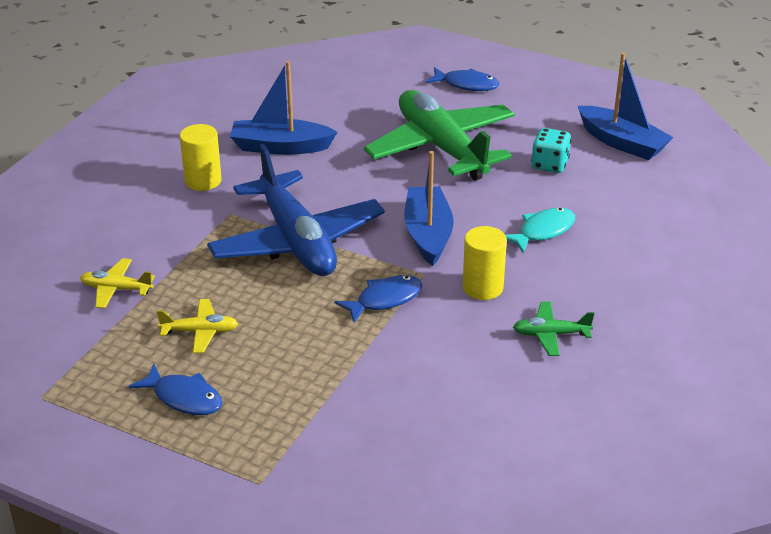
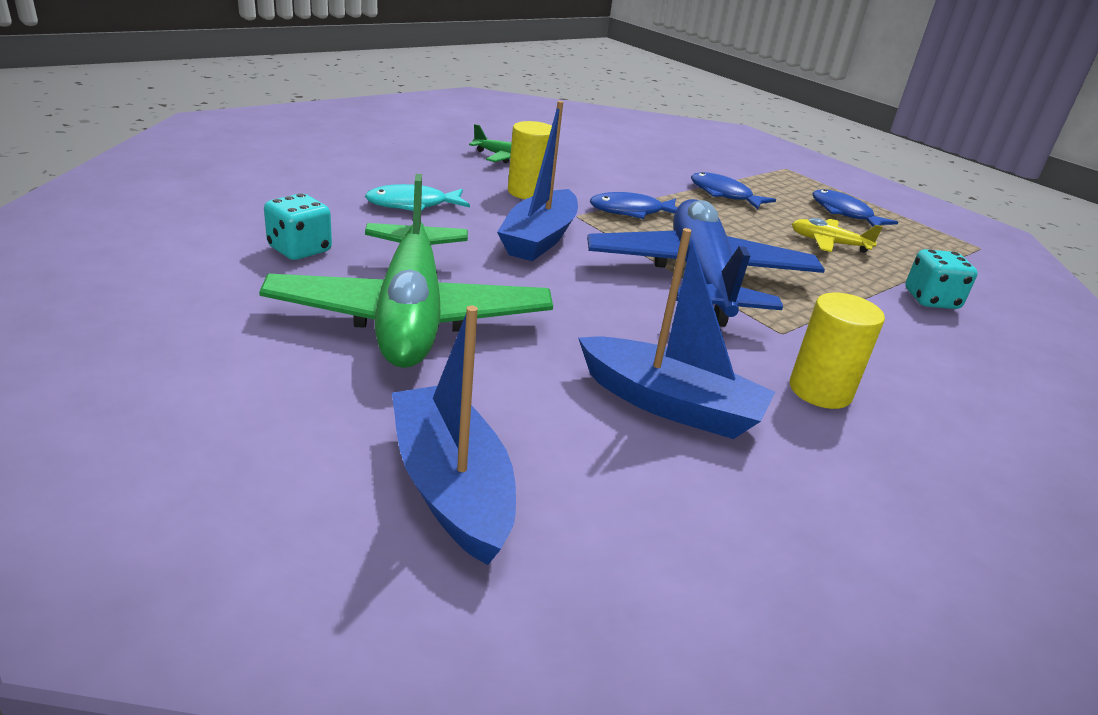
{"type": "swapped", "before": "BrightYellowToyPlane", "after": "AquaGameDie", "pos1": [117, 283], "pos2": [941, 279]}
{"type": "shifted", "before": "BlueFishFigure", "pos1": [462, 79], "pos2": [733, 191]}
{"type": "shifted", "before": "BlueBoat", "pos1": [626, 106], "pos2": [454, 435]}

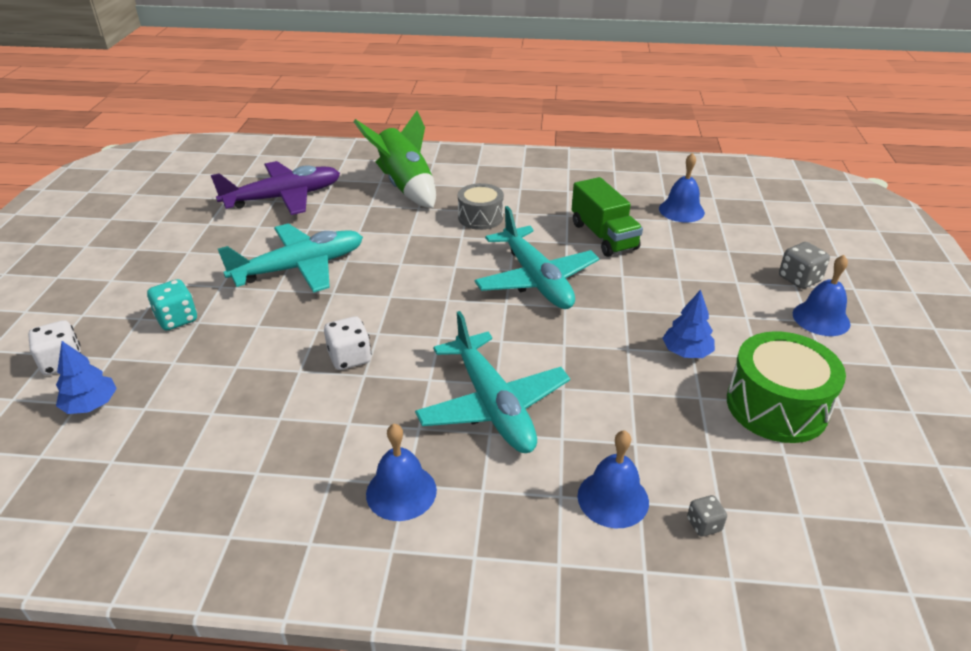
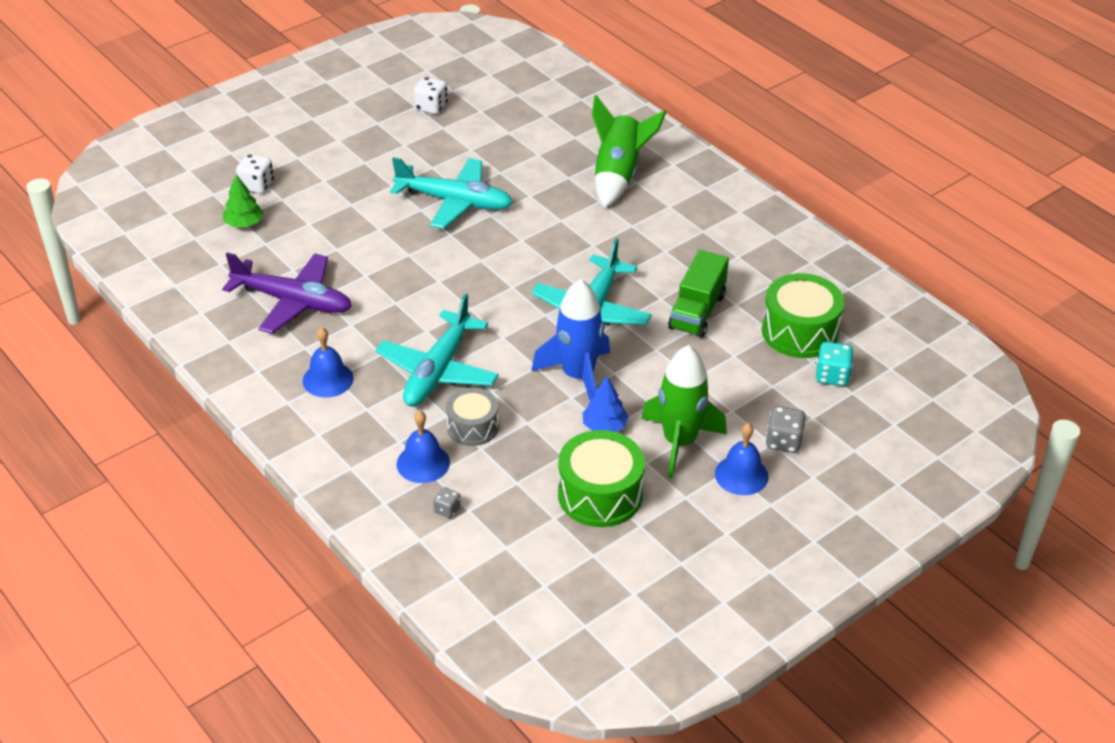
{"type": "repainted", "before": "BlueTree", "after": "GreenTree", "pos1": [86, 377], "pos2": [243, 200]}
{"type": "shifted", "before": "AquaGameDie", "pos1": [172, 304], "pos2": [835, 364]}
{"type": "shifted", "before": "PurpleToyPlane", "pos1": [275, 188], "pos2": [287, 293]}
{"type": "shifted", "before": "PureWhiteGameDie", "pos1": [348, 343], "pos2": [431, 95]}
{"type": "shifted", "before": "GrayDrum", "pos1": [481, 206], "pos2": [472, 417]}
{"type": "swapped", "before": "BlueBell", "after": "GreenDrum", "pos1": [682, 187], "pos2": [803, 315]}
{"type": "new", "after": "BlueRocket", "pos2": [570, 339]}
{"type": "new", "after": "GreenRocket", "pos2": [684, 411]}

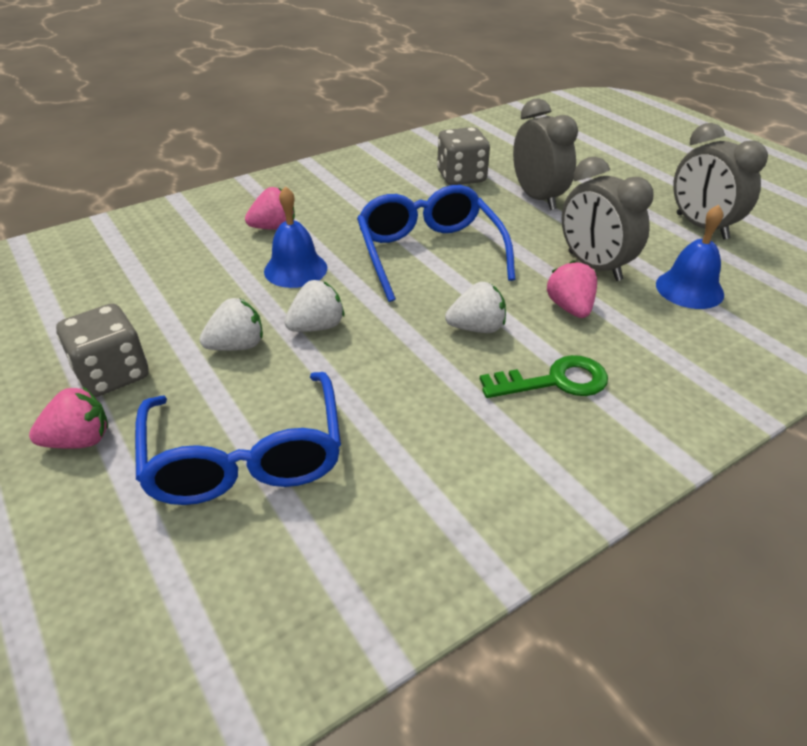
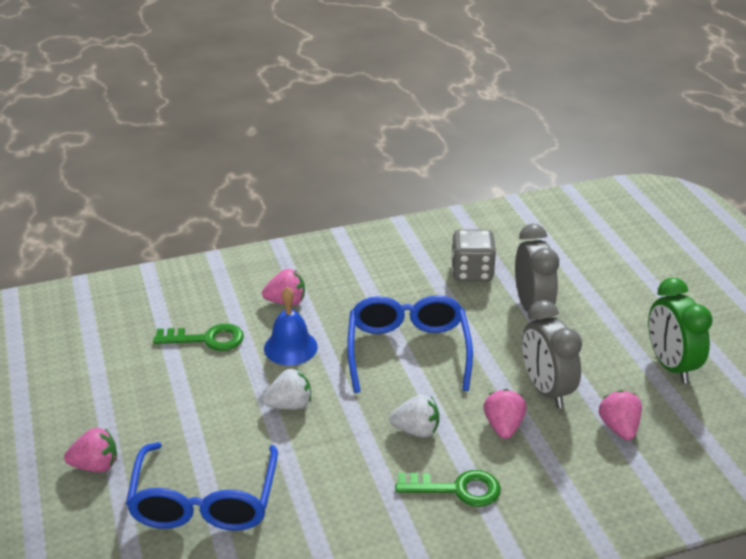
{"type": "gone", "before": "GrayGameDie", "pos1": [102, 350]}
{"type": "gone", "before": "PureWhiteBerry", "pos1": [231, 324]}
{"type": "swapped", "before": "BlueBell", "after": "RosyBerry", "pos1": [690, 257], "pos2": [620, 415]}
{"type": "repainted", "before": "GrayAlarmClock", "after": "GreenAlarmClock", "pos1": [720, 181], "pos2": [680, 330]}
{"type": "new", "after": "GreenDoorKey", "pos2": [198, 337]}

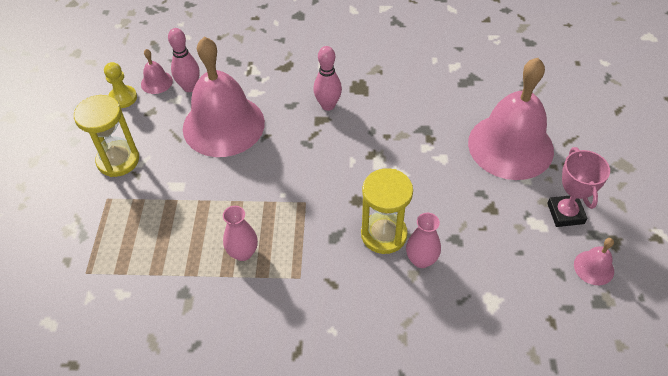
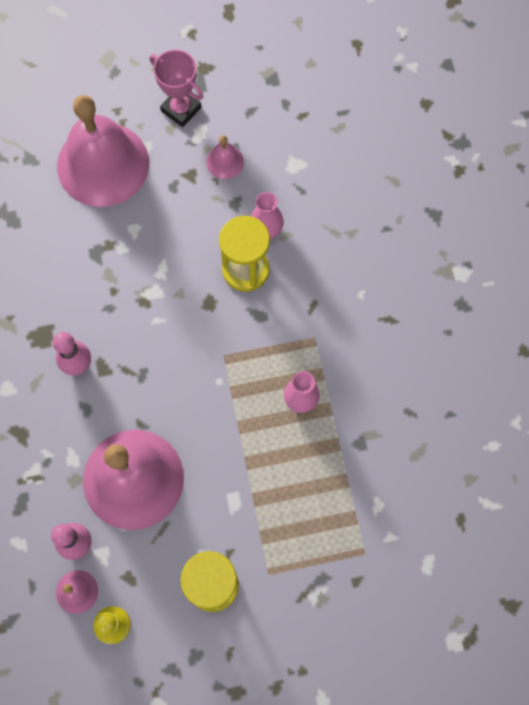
{"type": "rotated", "before": "RosyTrophy", "pos1": [578, 187], "pos2": [177, 88], "turn": 60}
{"type": "shifted", "before": "RosyBell", "pos1": [594, 261], "pos2": [225, 157]}

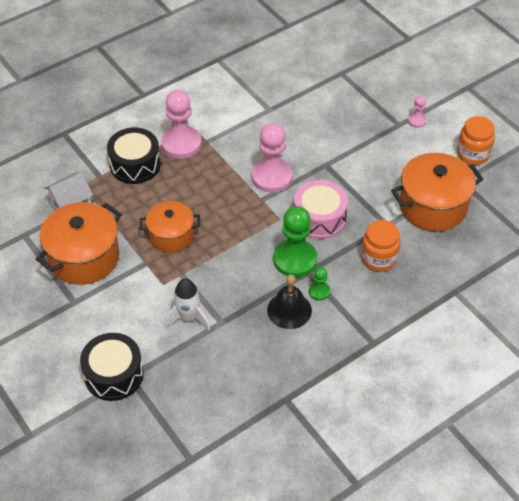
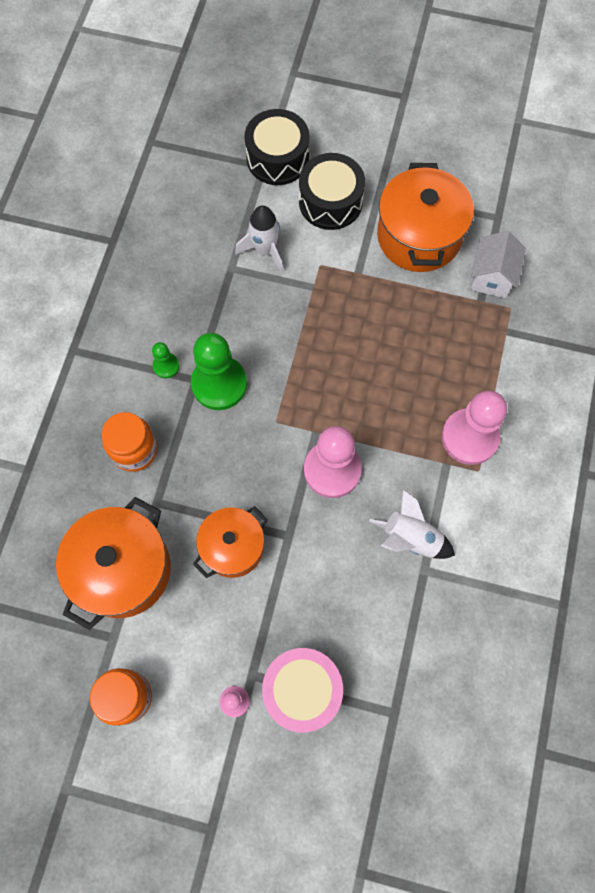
{"type": "shifted", "before": "JetBlackDrum", "pos1": [134, 156], "pos2": [332, 191]}
{"type": "shifted", "before": "OrangePot", "pos1": [170, 227], "pos2": [230, 542]}
{"type": "gone", "before": "JetBlackBell", "pos1": [289, 301]}
{"type": "shifted", "before": "RosyDrum", "pos1": [321, 209], "pos2": [302, 690]}
{"type": "new", "after": "PureWhiteRocket", "pos2": [412, 524]}

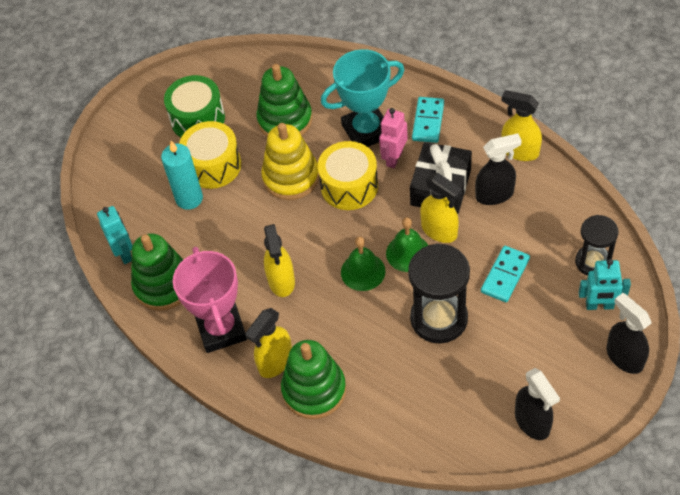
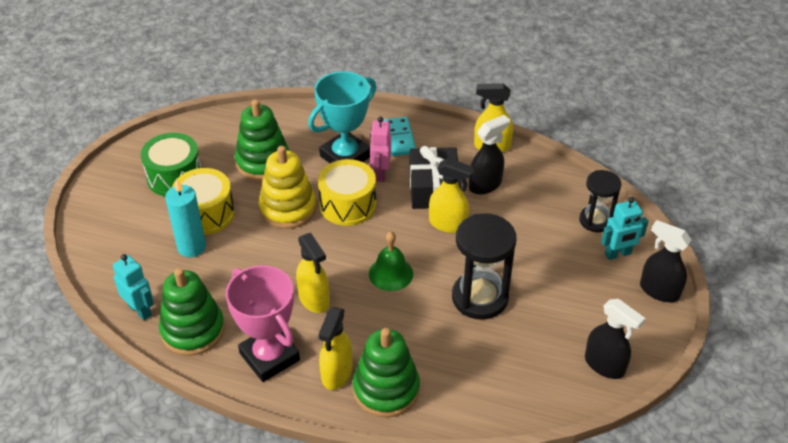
{"type": "gone", "before": "GreenBell", "pos1": [407, 244]}
{"type": "gone", "before": "AquaDominoPiece", "pos1": [505, 274]}

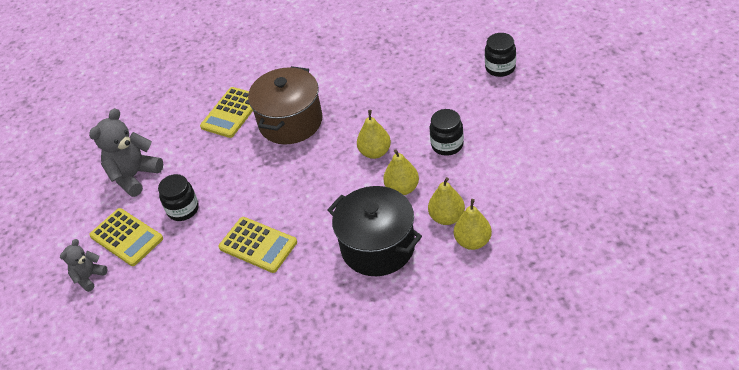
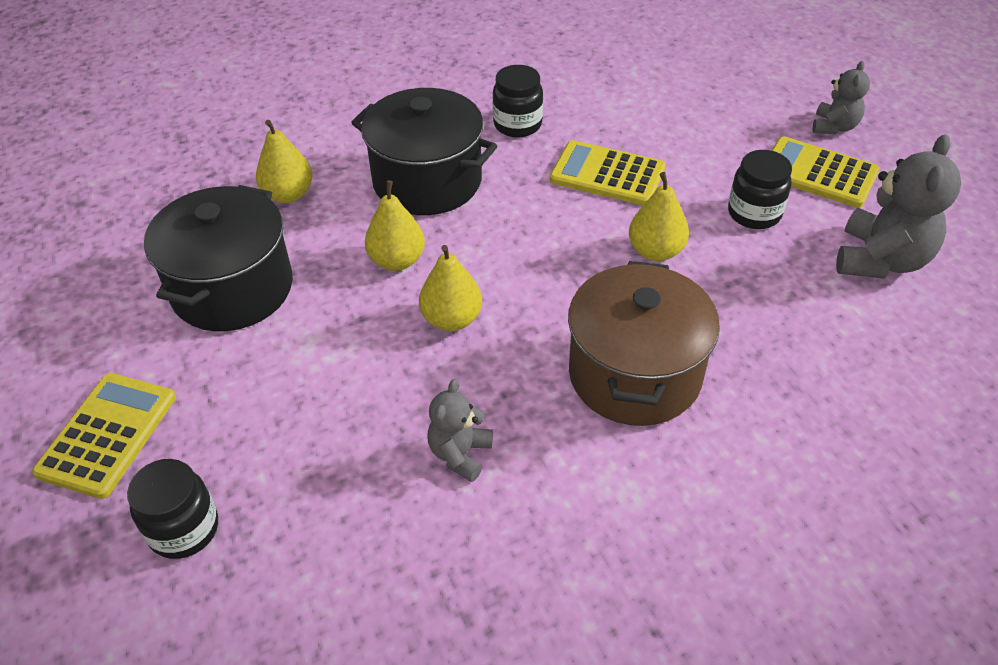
{"type": "shifted", "before": "BrightYellowCalculator", "pos1": [226, 112], "pos2": [104, 436]}
{"type": "shifted", "before": "BrightYellowToyPear", "pos1": [446, 201], "pos2": [659, 216]}
{"type": "shifted", "before": "JetBlackJar", "pos1": [447, 132], "pos2": [518, 101]}
{"type": "new", "after": "JetBlackPot", "pos2": [218, 258]}
{"type": "new", "after": "GrayStuffedBear", "pos2": [460, 430]}

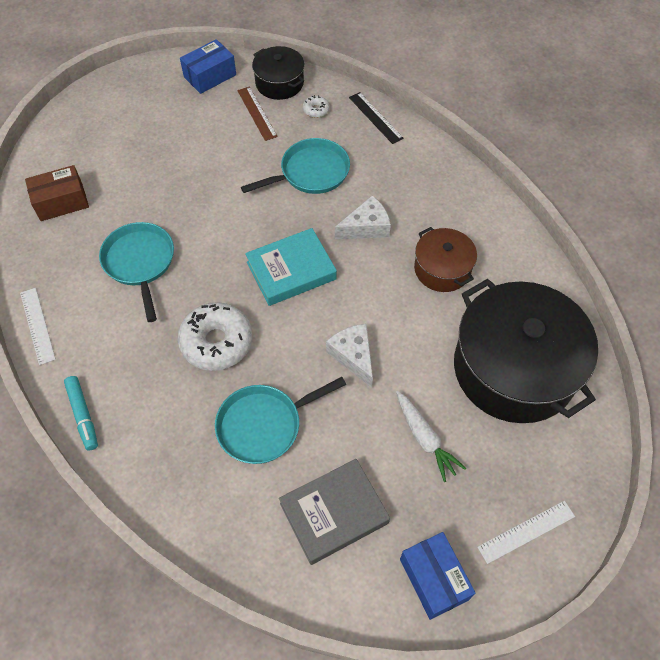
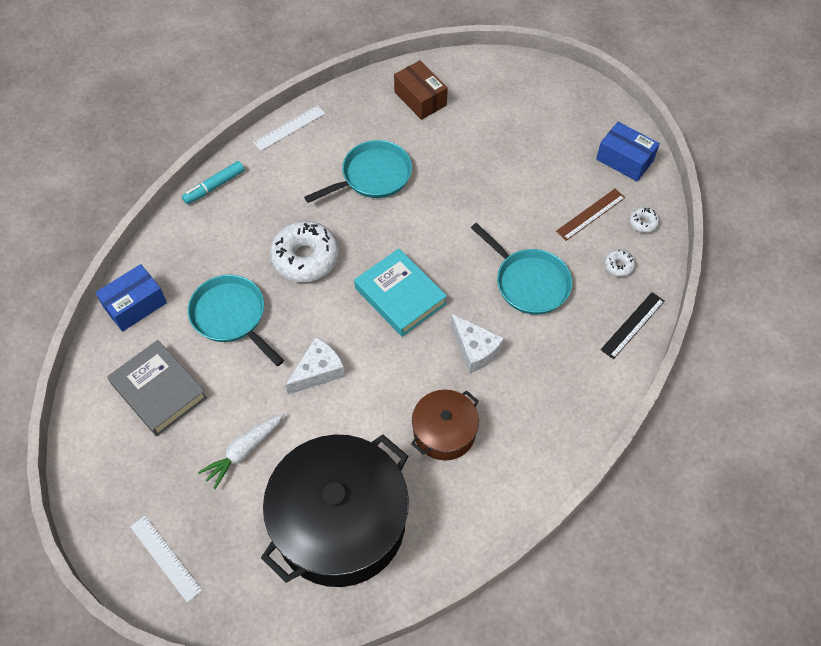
{"type": "swapped", "before": "JetBlackPot", "after": "PureWhiteDoughnut", "pos1": [278, 73], "pos2": [644, 220]}
{"type": "shifted", "before": "BluePackage", "pos1": [437, 576], "pos2": [131, 298]}

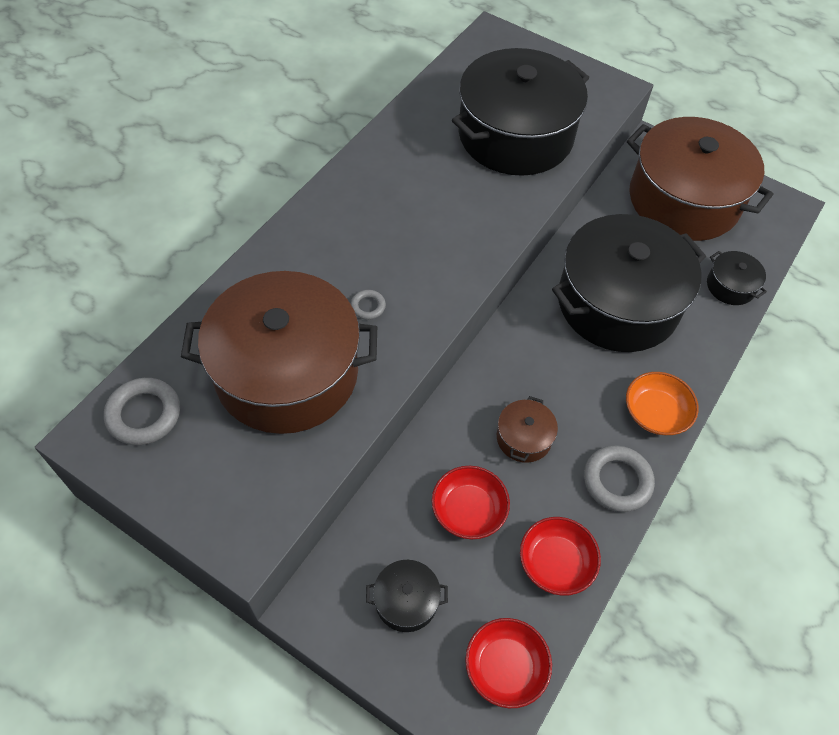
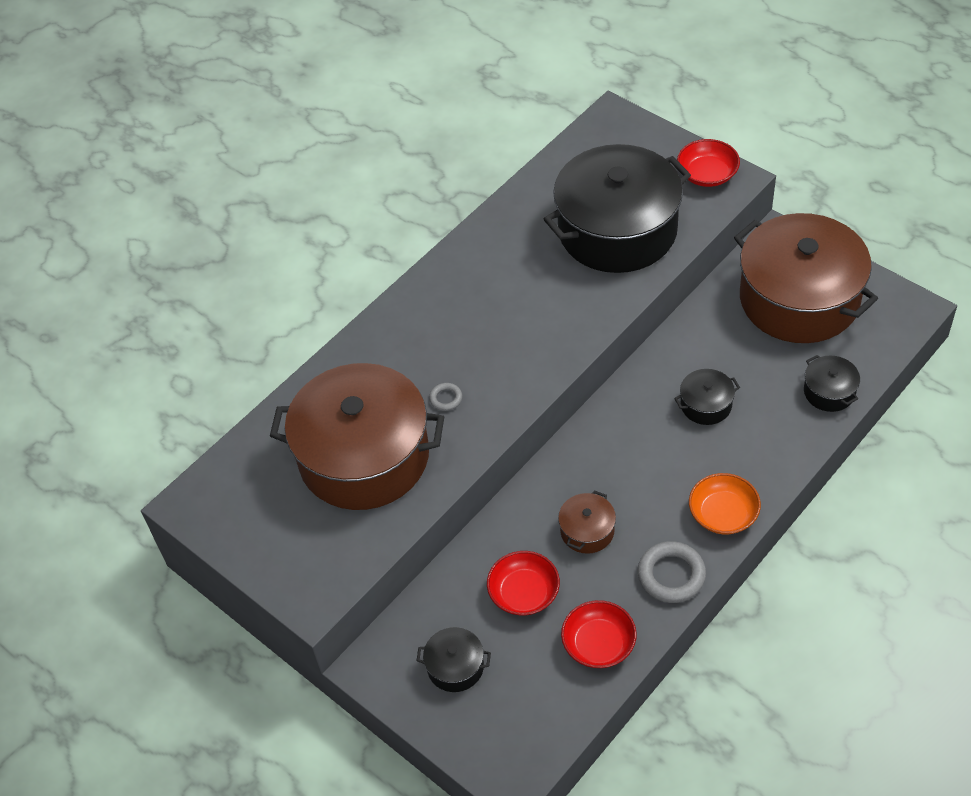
{"type": "gone", "before": "GrayHoop", "pos1": [142, 411]}
{"type": "shifted", "before": "CrimsonServingBowl", "pos1": [508, 663], "pos2": [708, 163]}
{"type": "scaled", "before": "JetBlackPot", "pos1": [629, 283], "pos2": [707, 397], "scale": 0.41}

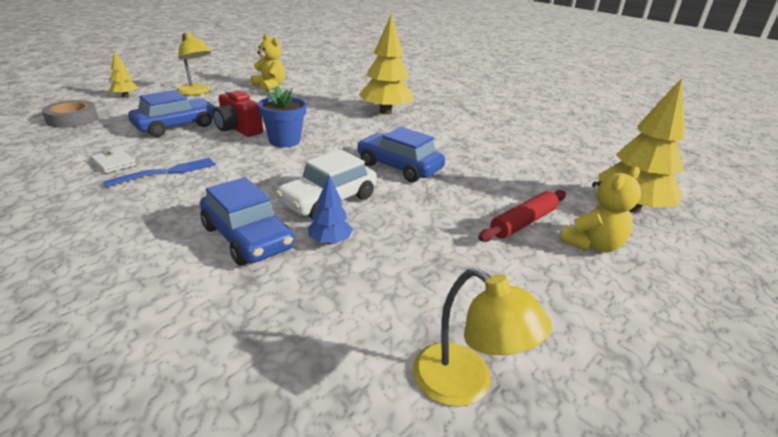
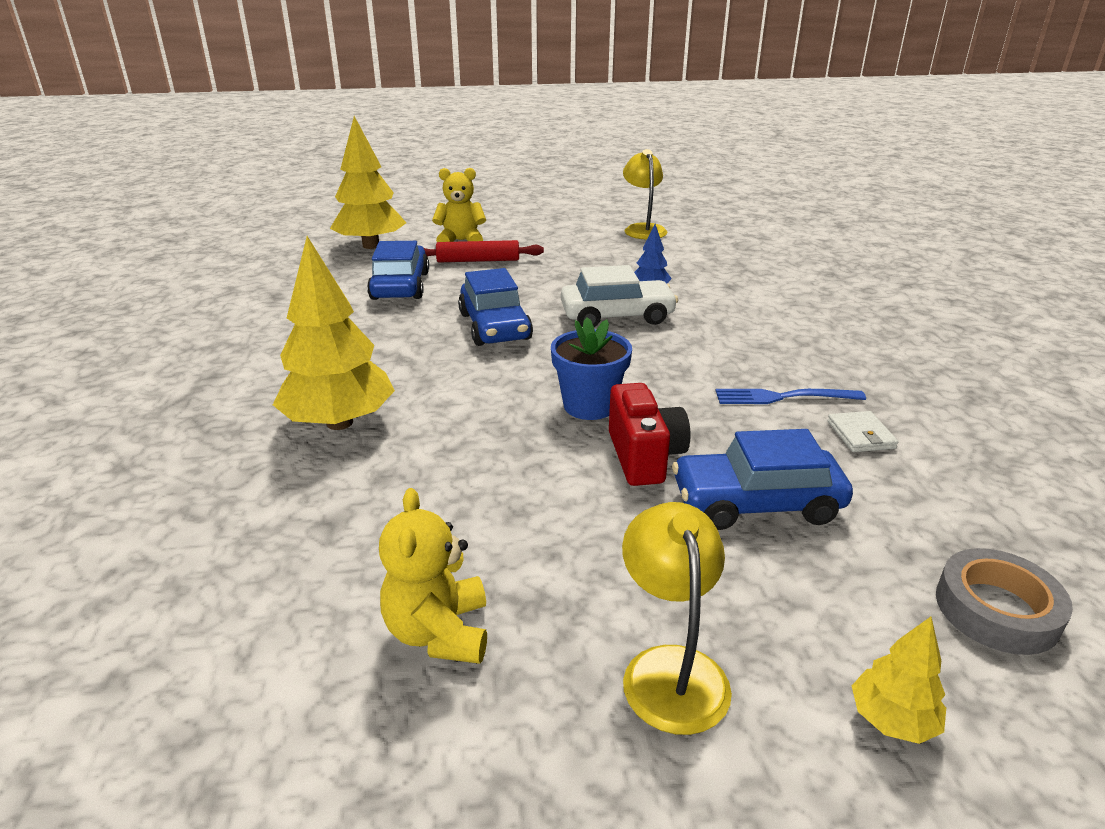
{"type": "shifted", "before": "BlueCar", "pos1": [247, 221], "pos2": [398, 270]}

